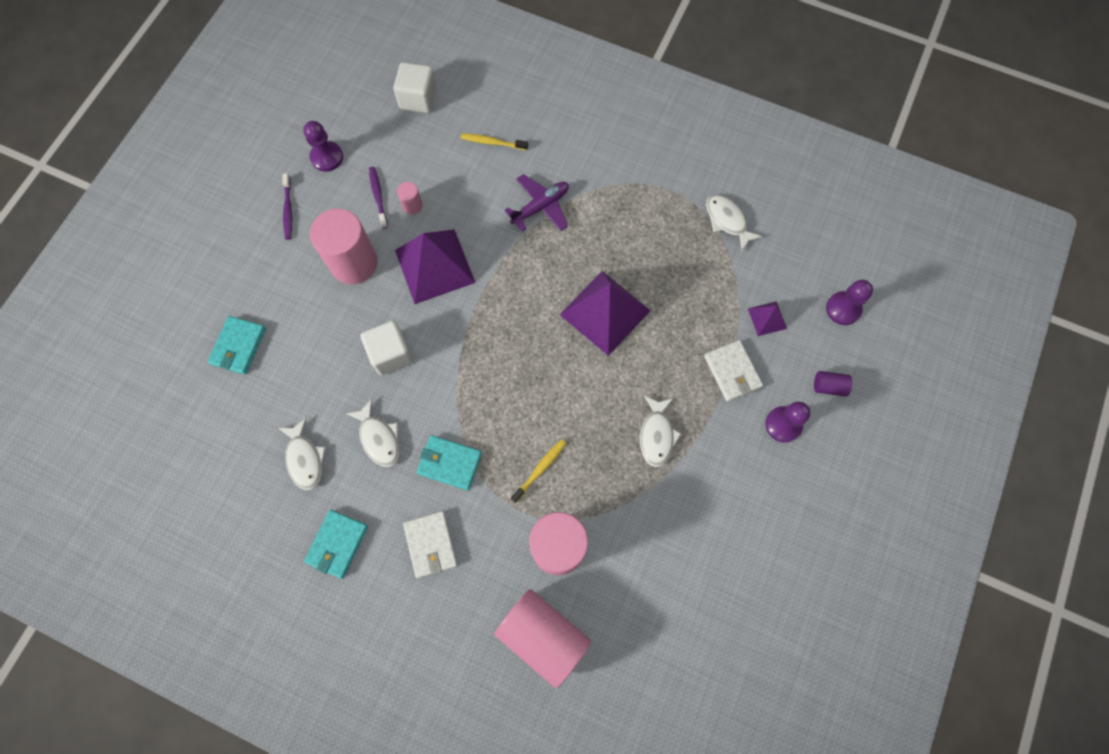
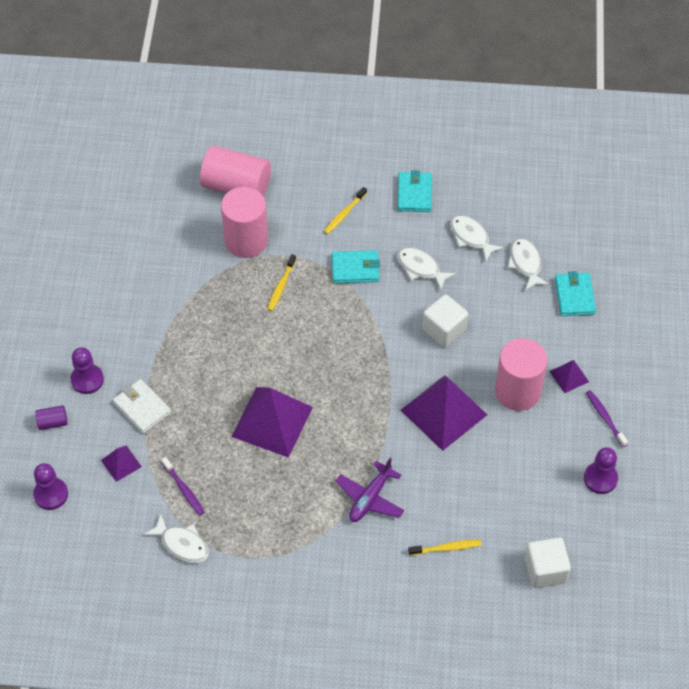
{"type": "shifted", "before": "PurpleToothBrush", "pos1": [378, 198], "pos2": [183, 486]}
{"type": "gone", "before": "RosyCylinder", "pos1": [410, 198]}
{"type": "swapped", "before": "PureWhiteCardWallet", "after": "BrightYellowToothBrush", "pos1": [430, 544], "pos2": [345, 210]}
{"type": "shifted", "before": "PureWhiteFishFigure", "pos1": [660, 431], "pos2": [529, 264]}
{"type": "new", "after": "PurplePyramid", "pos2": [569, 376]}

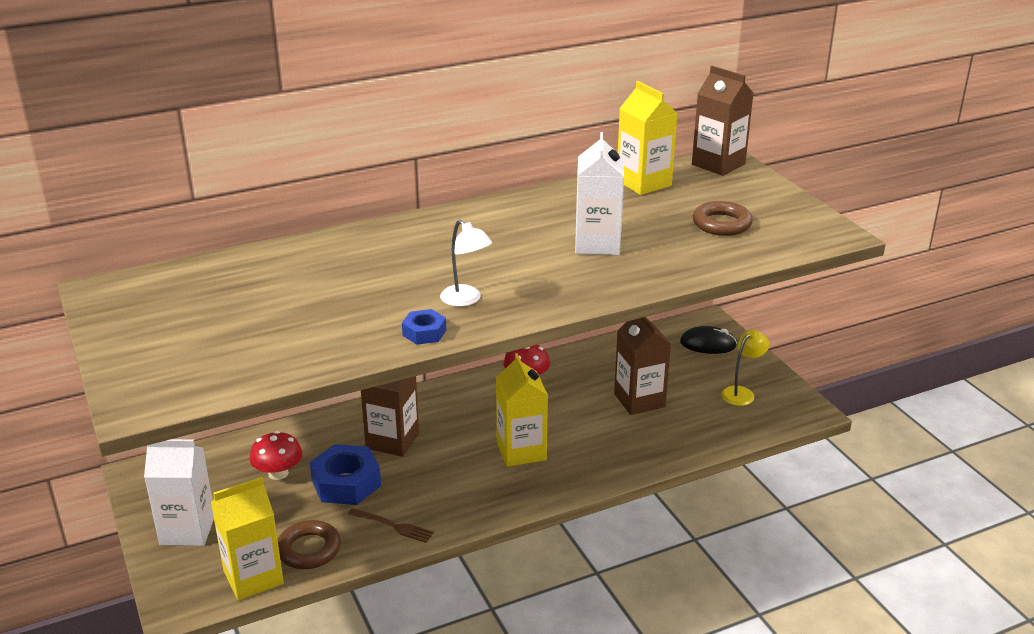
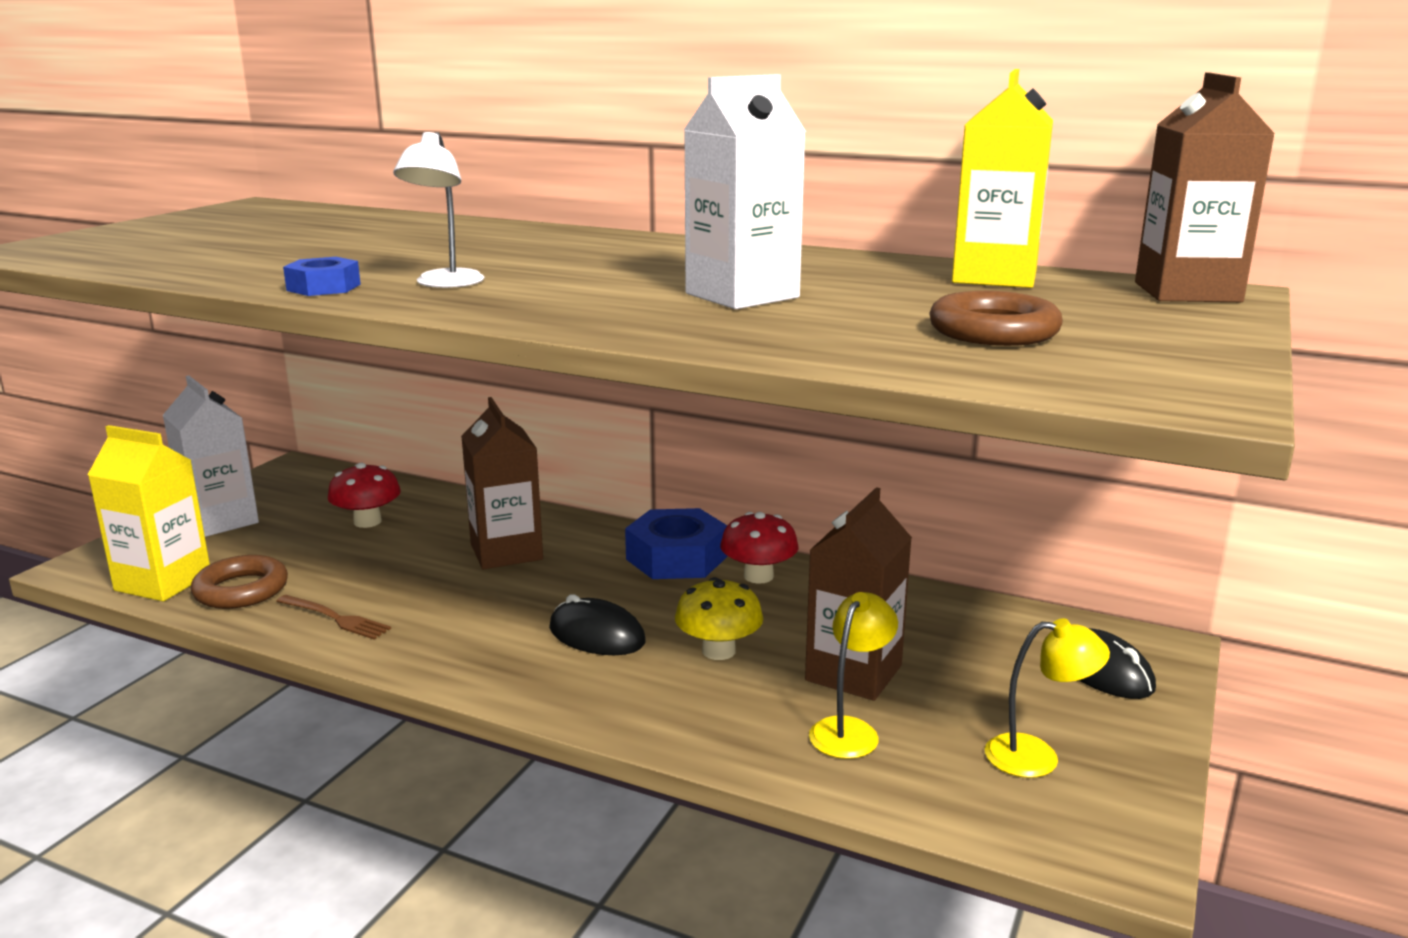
{"type": "shifted", "before": "BlueHexNut", "pos1": [345, 474], "pos2": [676, 543]}
{"type": "rotated", "before": "RussetTableFork", "pos1": [391, 525], "pos2": [333, 617], "turn": -45}
{"type": "swapped", "before": "BrightYellowJuiceCarton", "after": "JetBlackPcMouse", "pos1": [522, 410], "pos2": [597, 624]}
{"type": "new", "after": "BrightYellowMushroom", "pos2": [719, 618]}
{"type": "new", "after": "BrightYellowLamp", "pos2": [853, 675]}

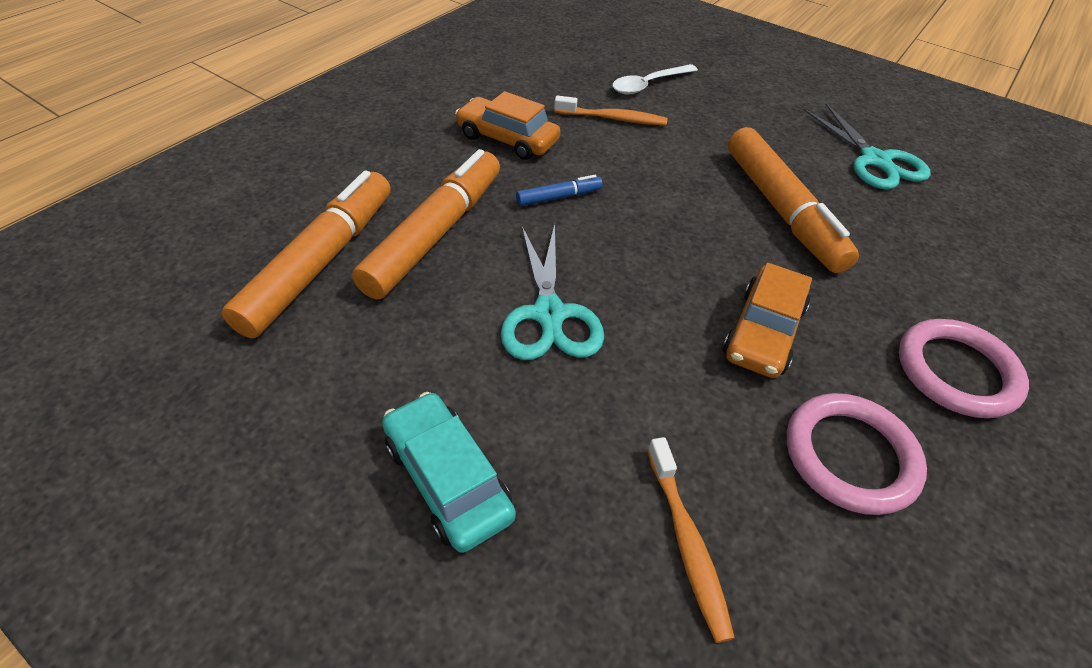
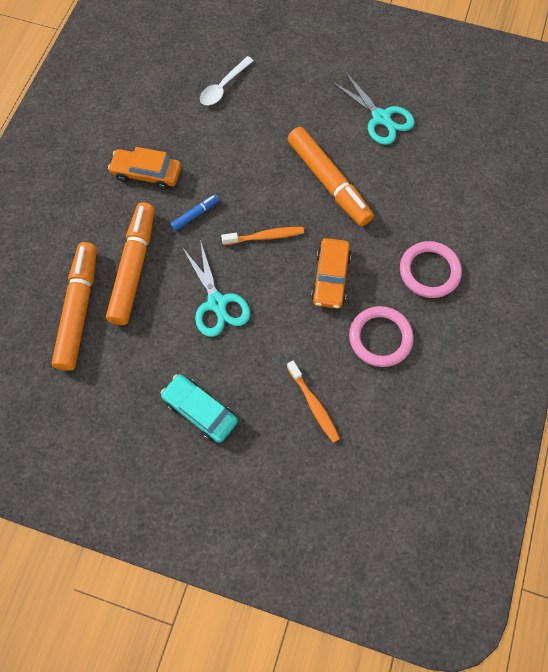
{"type": "shifted", "before": "OrangeToothBrush", "pos1": [611, 110], "pos2": [262, 236]}

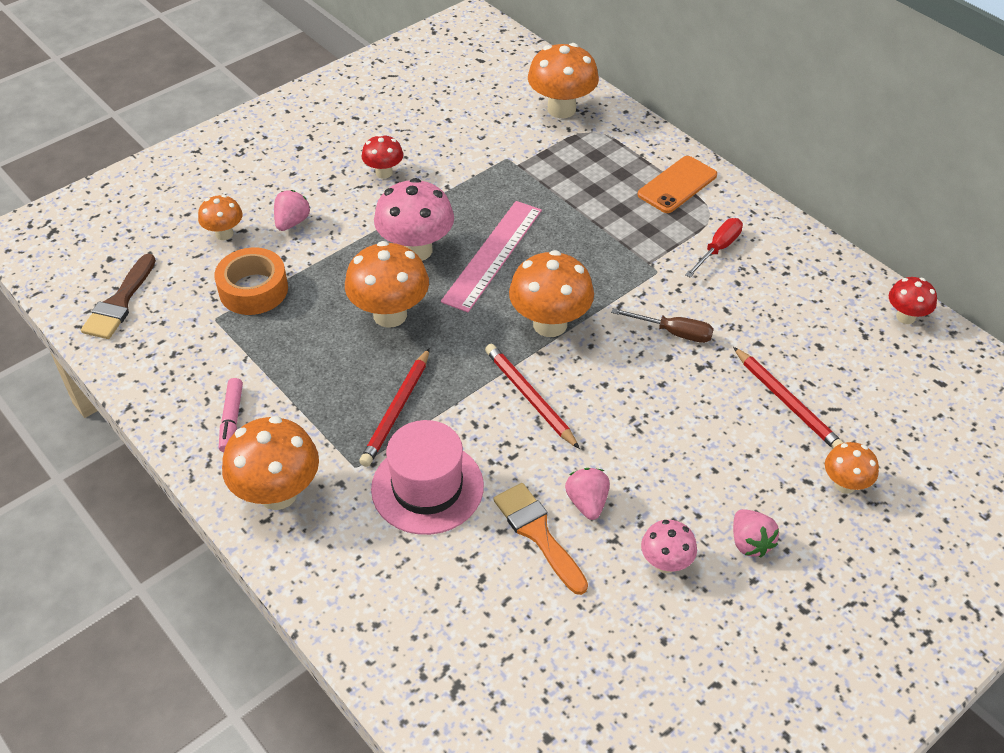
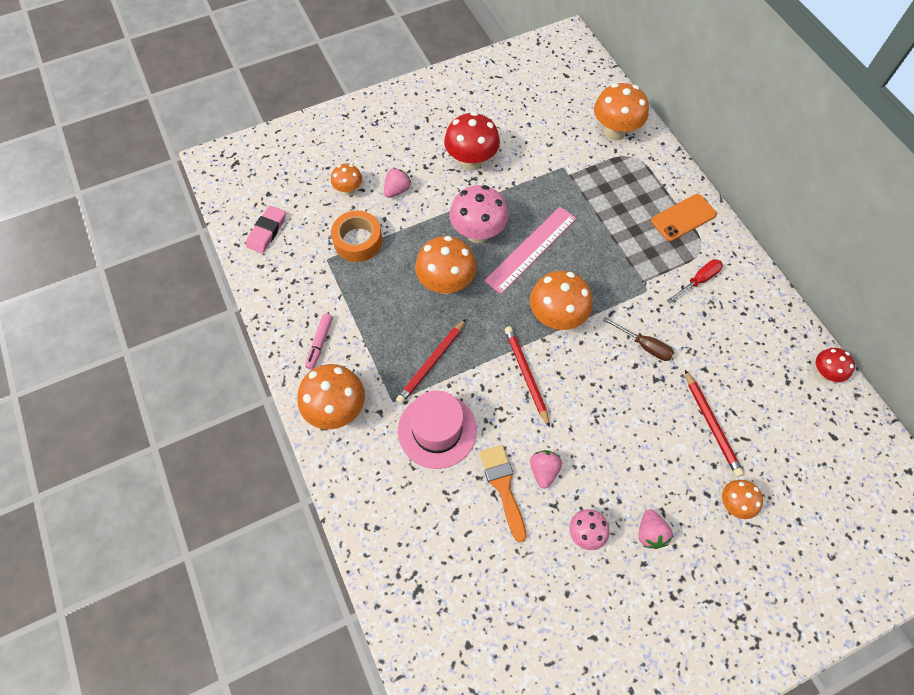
{"type": "swapped", "before": "RussetPaintBrush", "after": "RosyGumEraser", "pos1": [118, 296], "pos2": [266, 229]}
{"type": "scaled", "before": "CrimsonMushroom", "pos1": [382, 156], "pos2": [472, 141], "scale": 1.78}

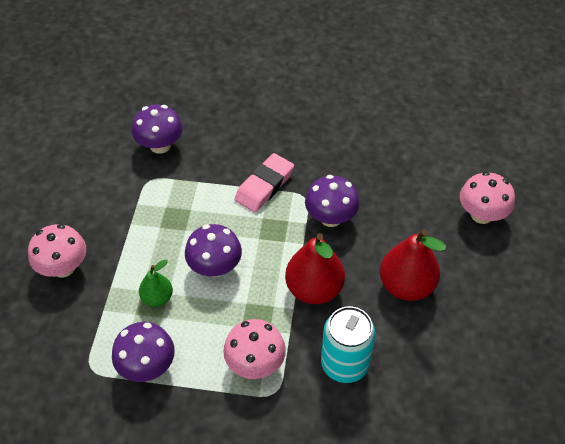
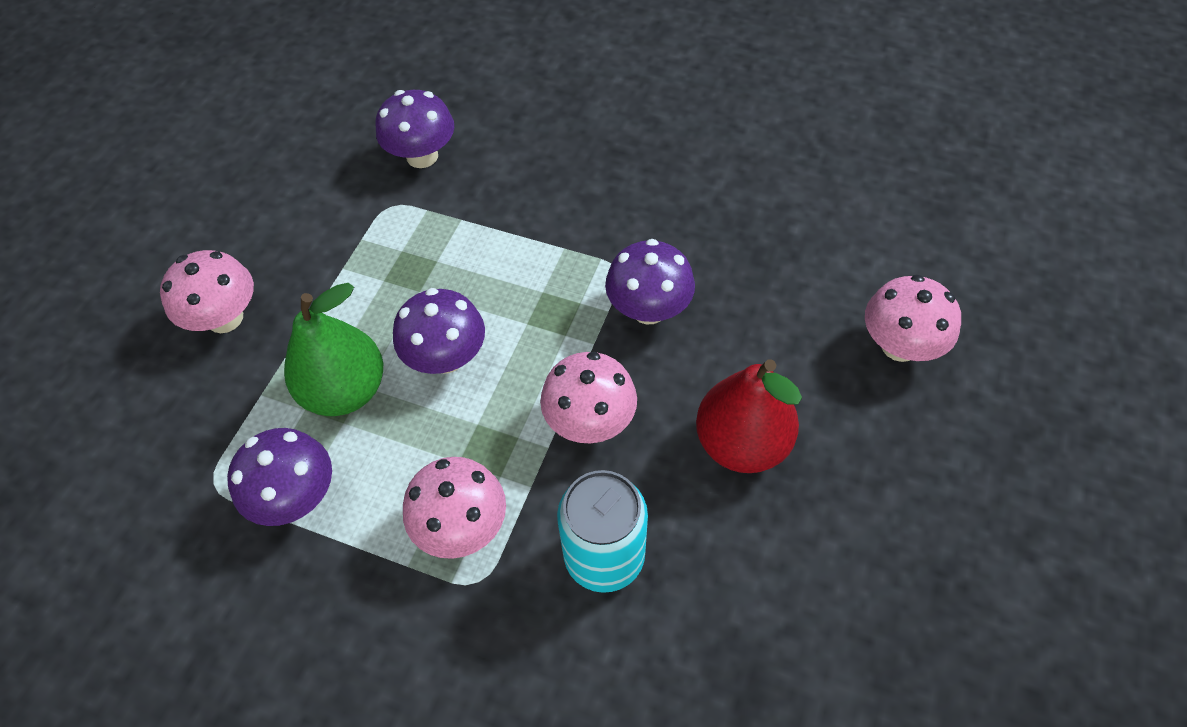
{"type": "scaled", "before": "GreenToyPear", "pos1": [156, 283], "pos2": [333, 349], "scale": 1.78}
{"type": "gone", "before": "RosyGumEraser", "pos1": [264, 182]}
{"type": "swapped", "before": "CrimsonToyPear", "after": "RosyMushroom", "pos1": [315, 268], "pos2": [588, 397]}

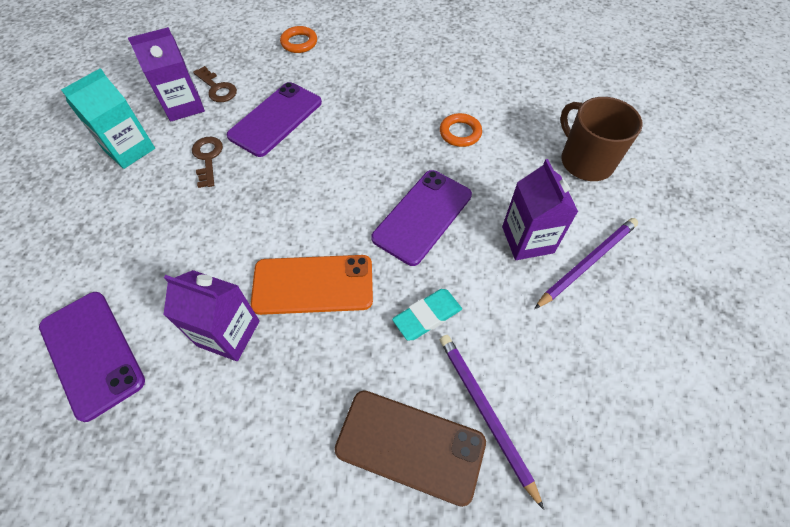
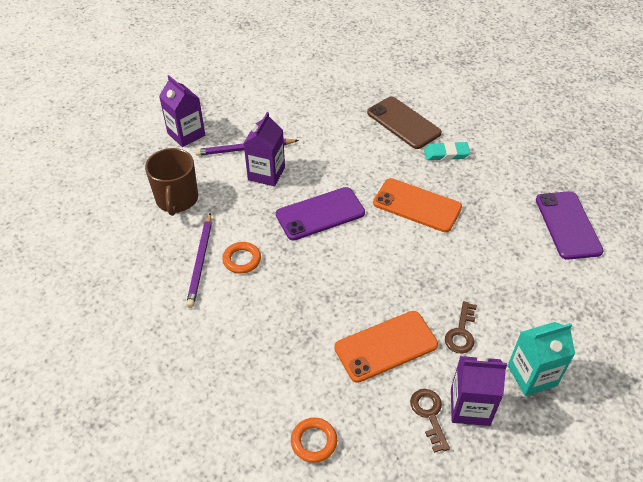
{"type": "shifted", "before": "PurpleJuiceCarton", "pos1": [211, 315], "pos2": [182, 111]}
{"type": "repainted", "before": "PurplePhone", "after": "OrangePhone", "pos1": [274, 119], "pos2": [386, 347]}
{"type": "shifted", "before": "AquaGumEraser", "pos1": [427, 315], "pos2": [447, 151]}
{"type": "shifted", "before": "PurpleWoodenPencil", "pos1": [492, 422], "pos2": [199, 260]}

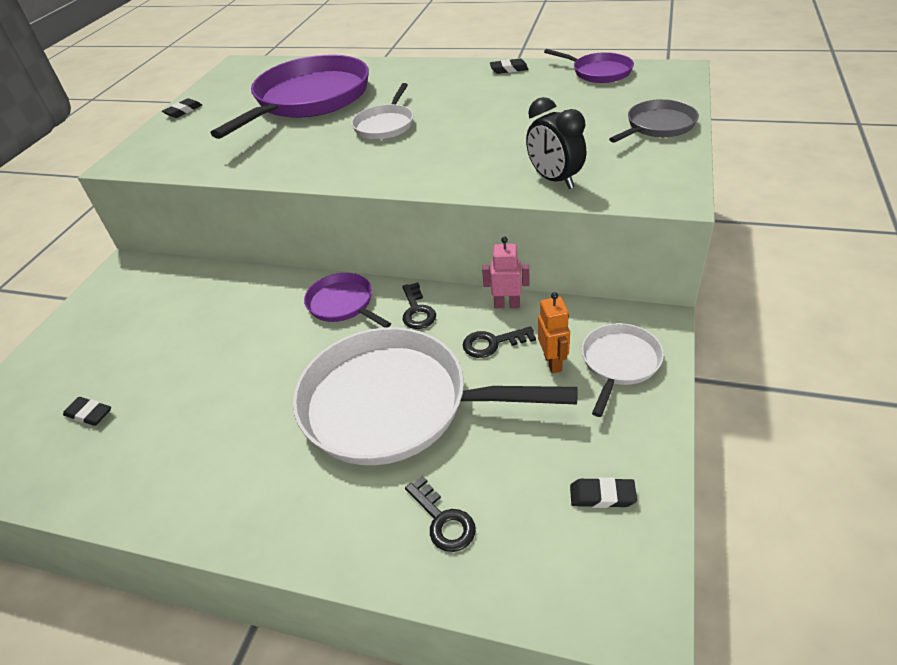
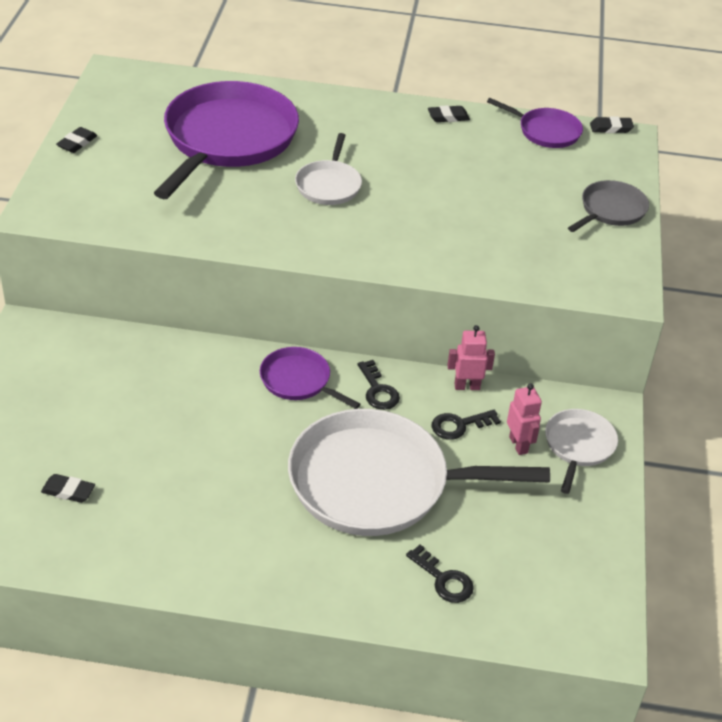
{"type": "gone", "before": "JetBlackAlarmClock", "pos1": [556, 143]}
{"type": "repainted", "before": "OrangeRobotFigure", "after": "RosyRobotFigure", "pos1": [554, 332], "pos2": [524, 419]}
{"type": "shifted", "before": "JetBlackGumEraser", "pos1": [603, 492], "pos2": [612, 124]}

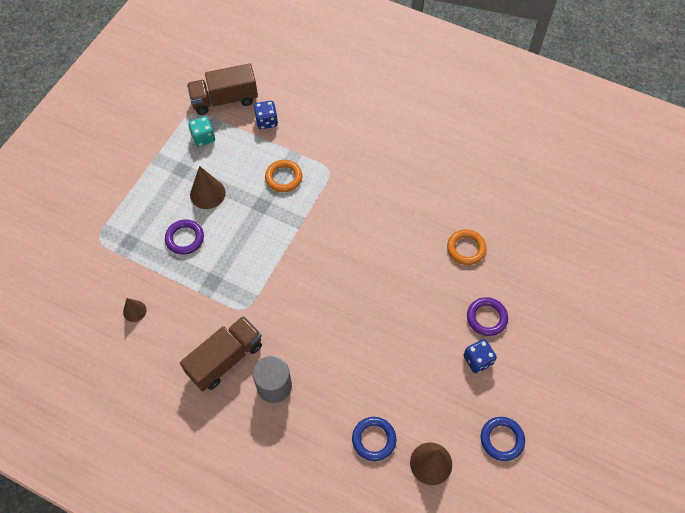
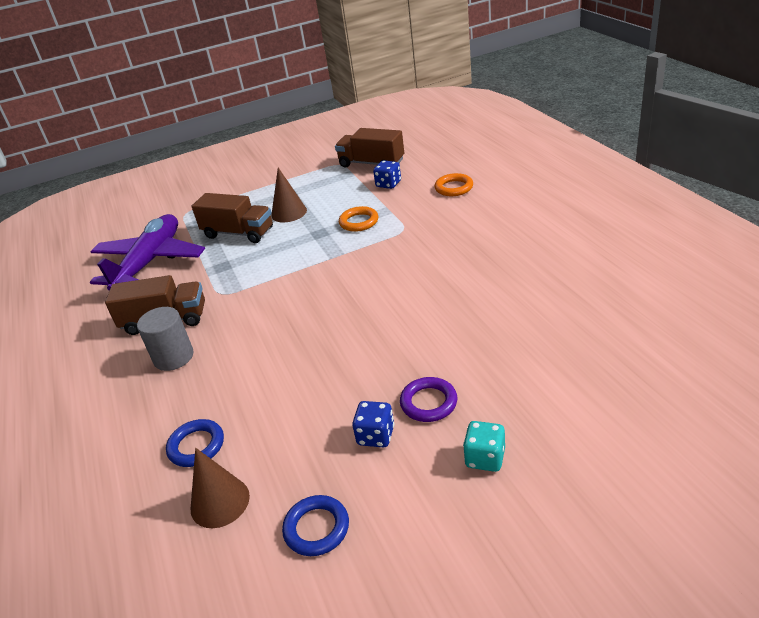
{"type": "swapped", "before": "RussetCone", "after": "PurpleToyPlane", "pos1": [135, 310], "pos2": [147, 252]}
{"type": "swapped", "before": "PurpleHoop", "after": "RussetLorry", "pos1": [184, 237], "pos2": [232, 218]}
{"type": "shifted", "before": "AquaGameDie", "pos1": [201, 131], "pos2": [484, 446]}
{"type": "shifted", "before": "OrangeHoop", "pos1": [467, 247], "pos2": [454, 184]}

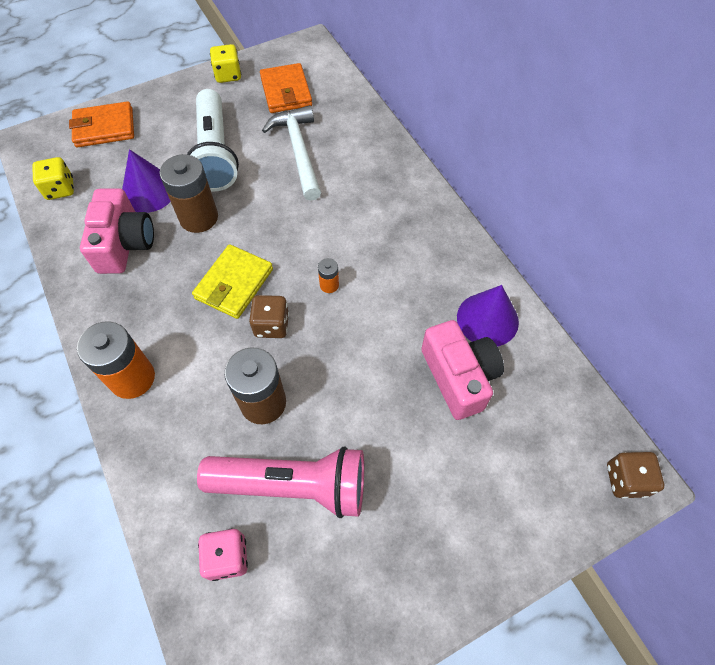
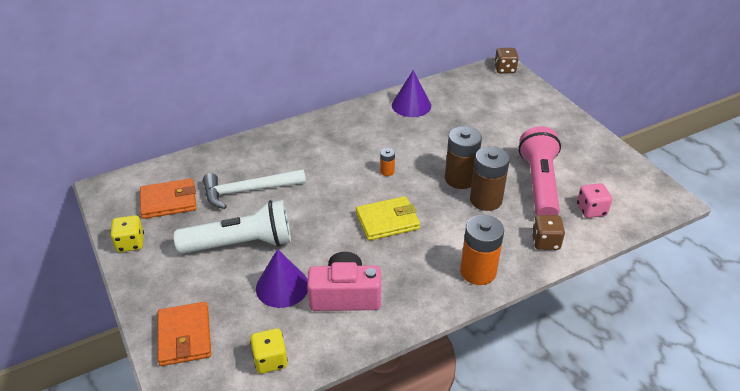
{"type": "shifted", "before": "RussetBattery", "pos1": [189, 193], "pos2": [463, 157]}
{"type": "rotated", "before": "BrightYellowCardWallet", "pos1": [232, 281], "pos2": [388, 218], "turn": -45}
{"type": "shifted", "before": "RussetGameDie", "pos1": [269, 316], "pos2": [548, 232]}
{"type": "gone", "before": "RosyCamera", "pos1": [462, 370]}

